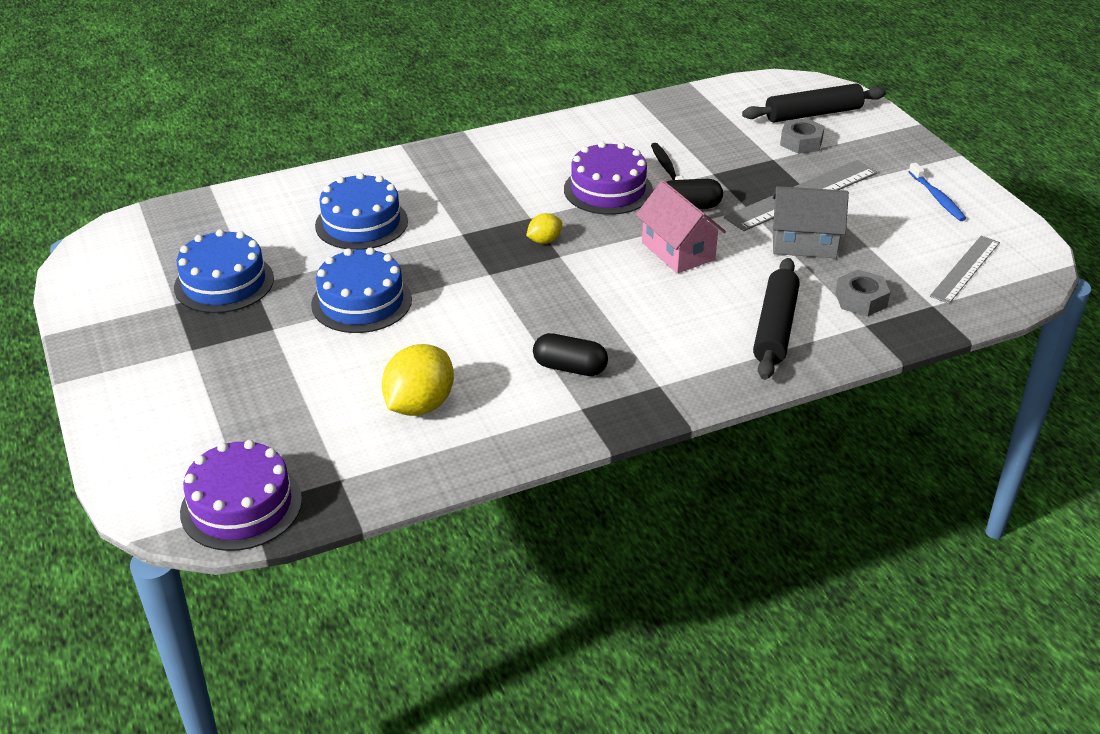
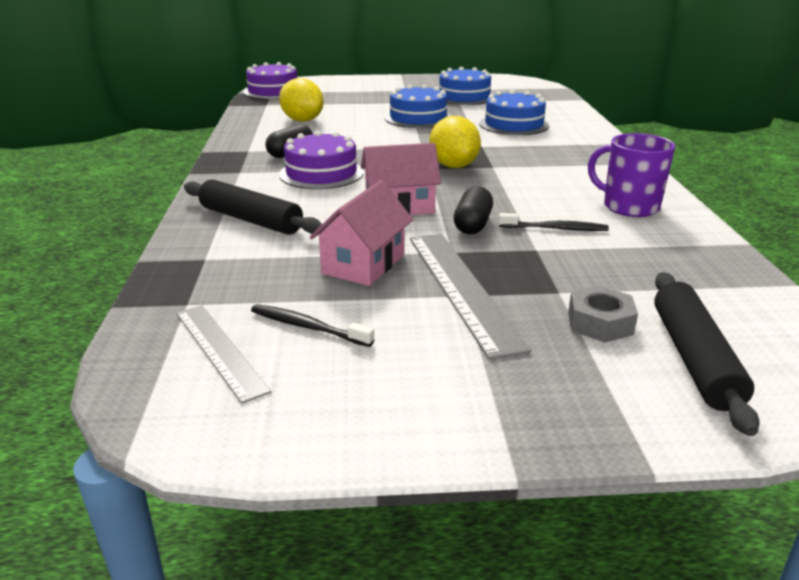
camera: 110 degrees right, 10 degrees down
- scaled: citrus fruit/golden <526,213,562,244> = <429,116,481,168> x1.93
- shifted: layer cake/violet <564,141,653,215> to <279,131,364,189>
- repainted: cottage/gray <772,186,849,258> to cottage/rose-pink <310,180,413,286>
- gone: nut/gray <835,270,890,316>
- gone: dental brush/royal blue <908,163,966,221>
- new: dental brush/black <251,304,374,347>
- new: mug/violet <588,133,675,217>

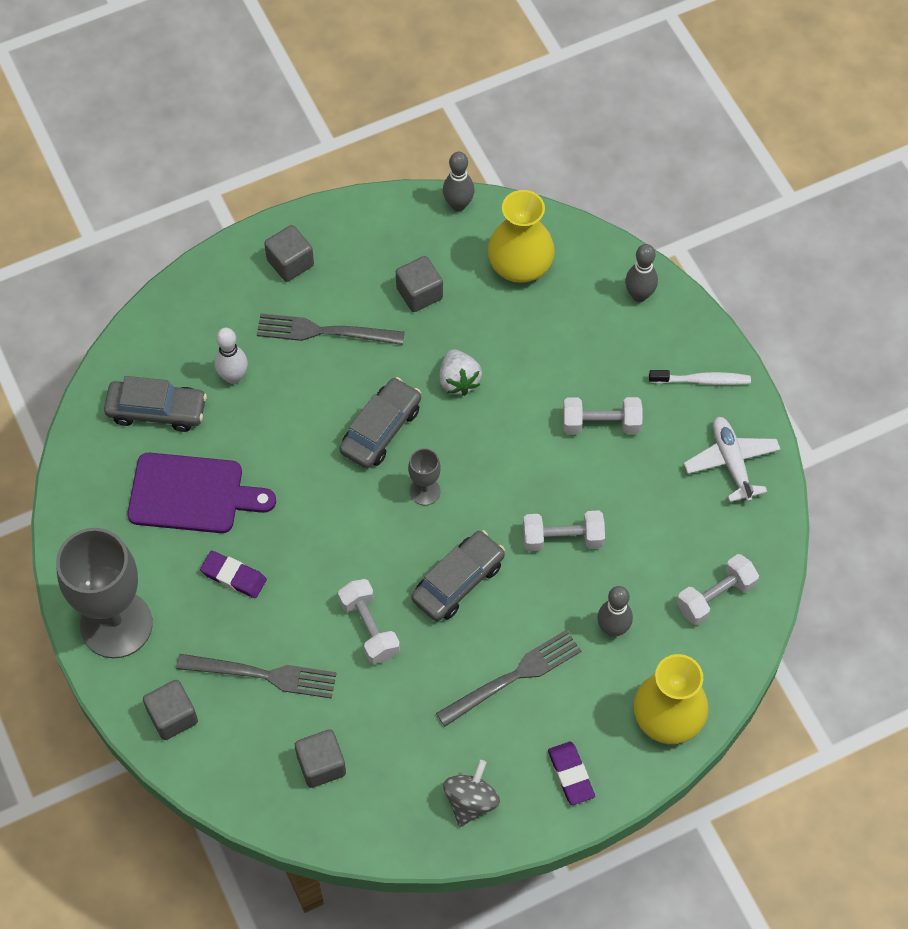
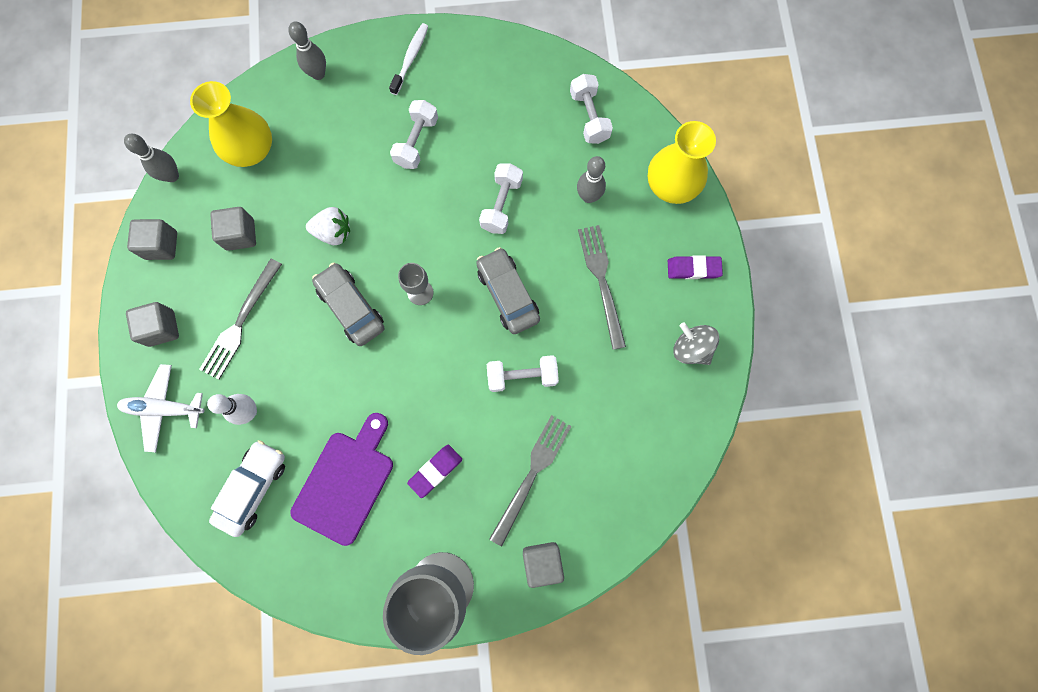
camera: 70 degrees left, 15 degrees up
- repainted: automobile/gray <104,376,207,432> to automobile/white <209,440,285,537>
- shifted: block/gray <295,729,346,788> to <127,219,177,260>
- shifted: toy plane/white <684,417,781,502> to <117,364,205,452>

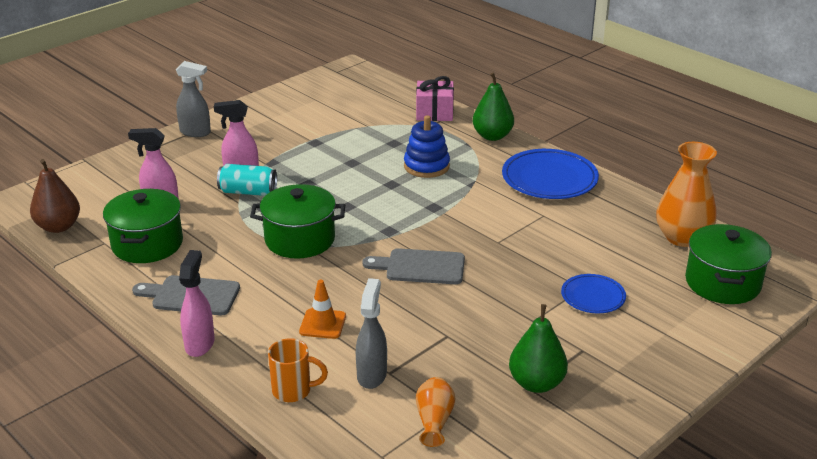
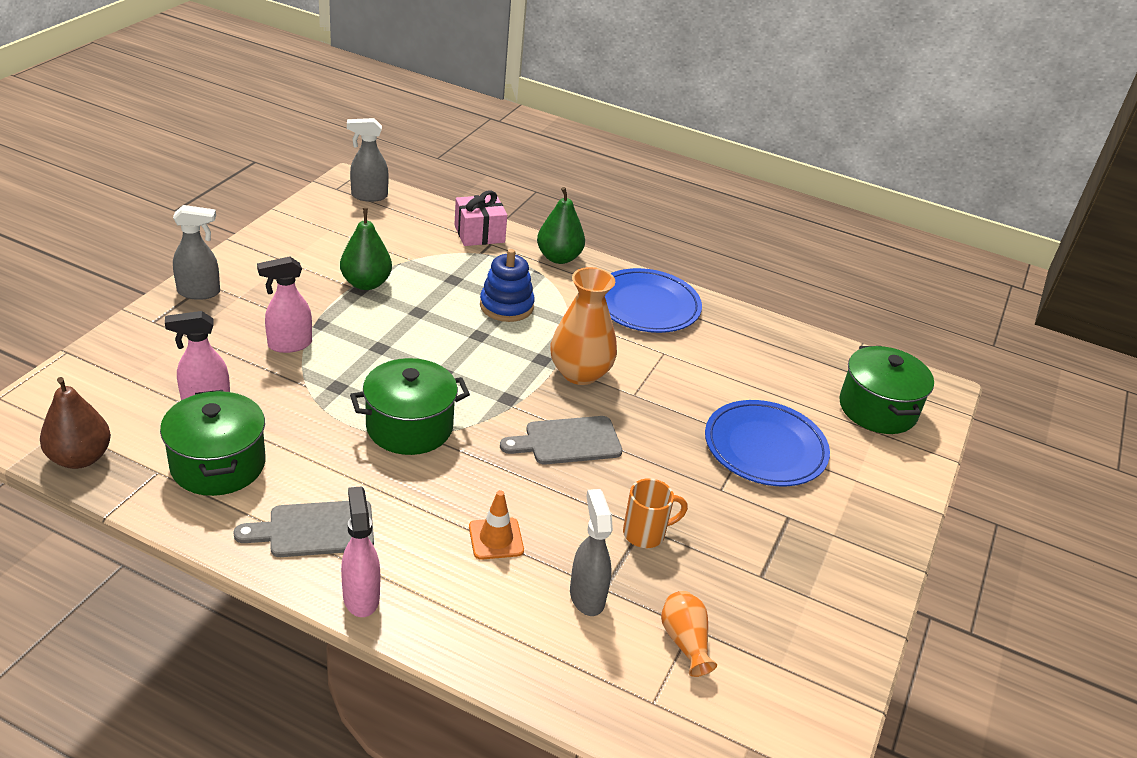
camera: 25 degrees left, 5 degrees up
- gone: tin/aqua <217,164,277,196>
- shifted: mug/bright orange <268,338,328,402> to <623,478,688,548>
- shifted: pear fruit/green <509,304,568,393> to <340,208,392,290>
- scaled: plate/royal blue <561,274,626,313> = <705,400,830,486> x1.76
- shifted: vase/bright orange <656,142,717,247> to <550,267,617,385>
- new: spray bottle/gray <347,118,389,202>

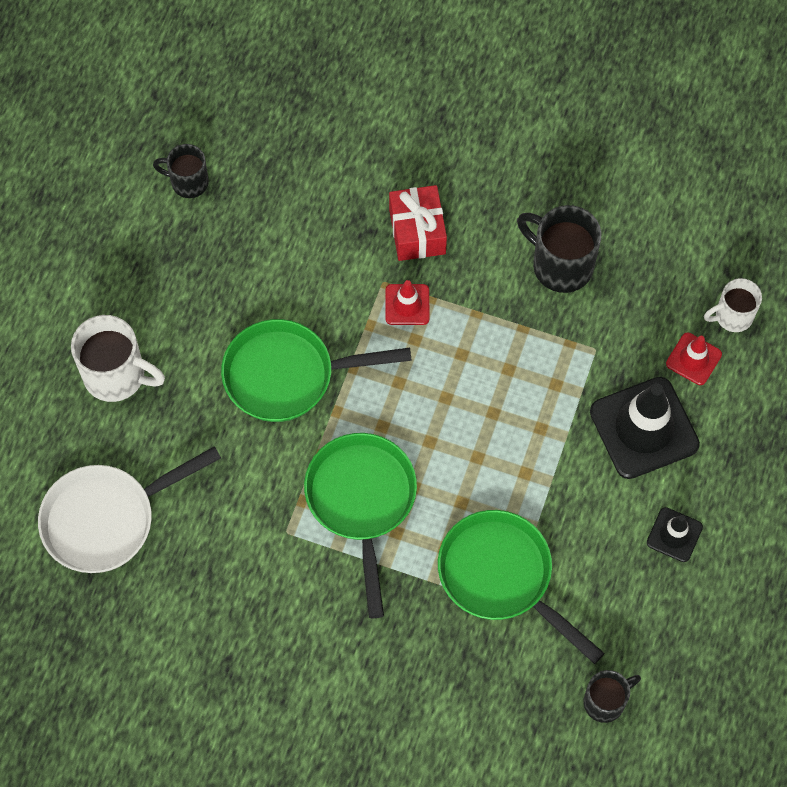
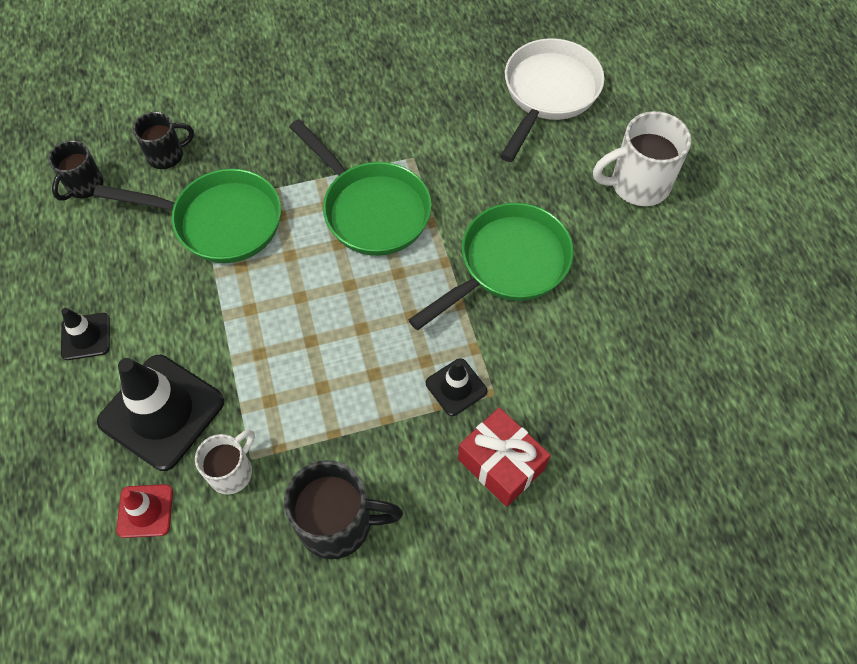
camera: 145 degrees right, 5 degrees down
- shifted: mug/black <153,144,209,198> to <133,112,194,169>
- repainted: traffic cone/crimson <385,280,429,325> to traffic cone/black <426,358,487,416>
- shifted: mug/white <704,278,762,332> to <195,430,255,495>

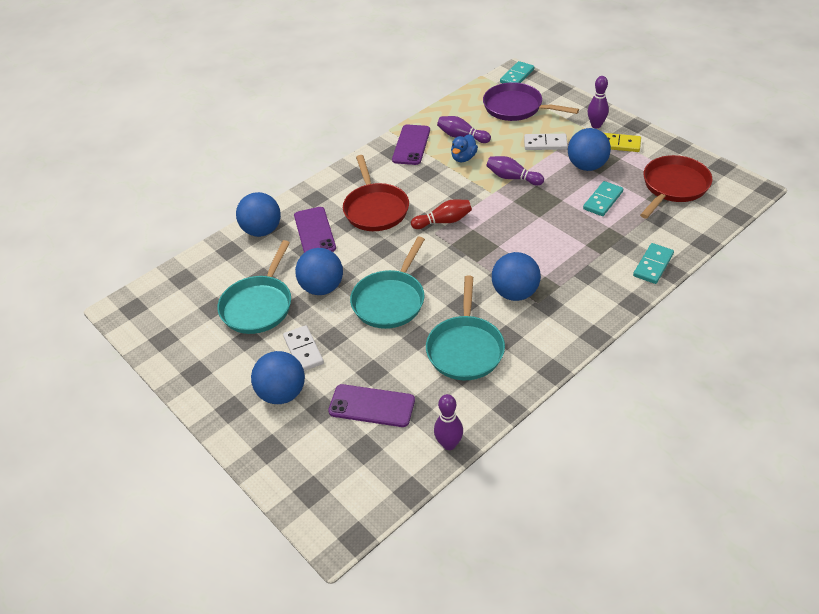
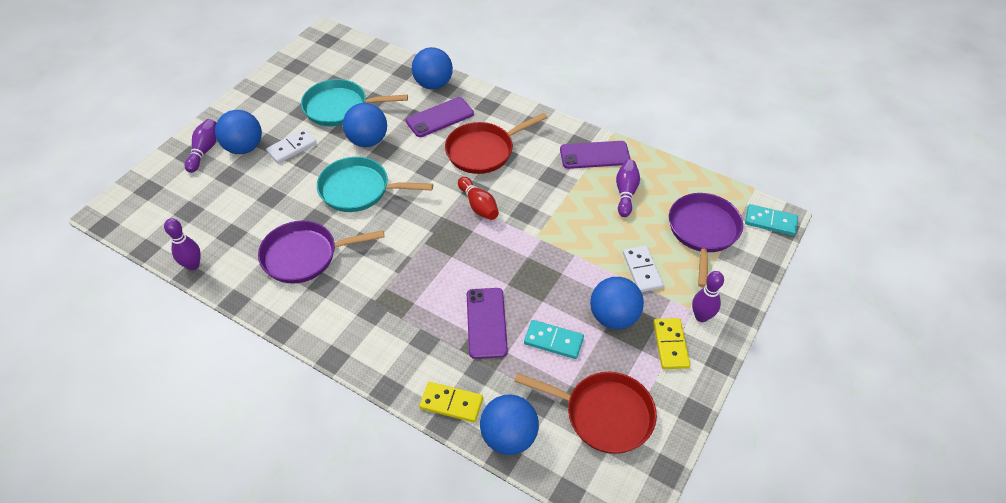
camera: 70 degrees right, 5 degrees up
- shifted: mobile phone/violet <328,384,415,427> to <467,288,508,359>
- repainted: frying pan/aqua <426,276,505,380> to frying pan/violet <258,221,385,284>
- gone: duck/royal blue <451,134,478,163>
- shifted: bowling pin/violet <487,156,544,186> to <184,119,216,173>
- shifted: play ball/royal blue <492,252,541,301> to <480,395,539,455>
- repainted: domino tile/aqua <633,243,674,284> to domino tile/golden <419,382,483,422>

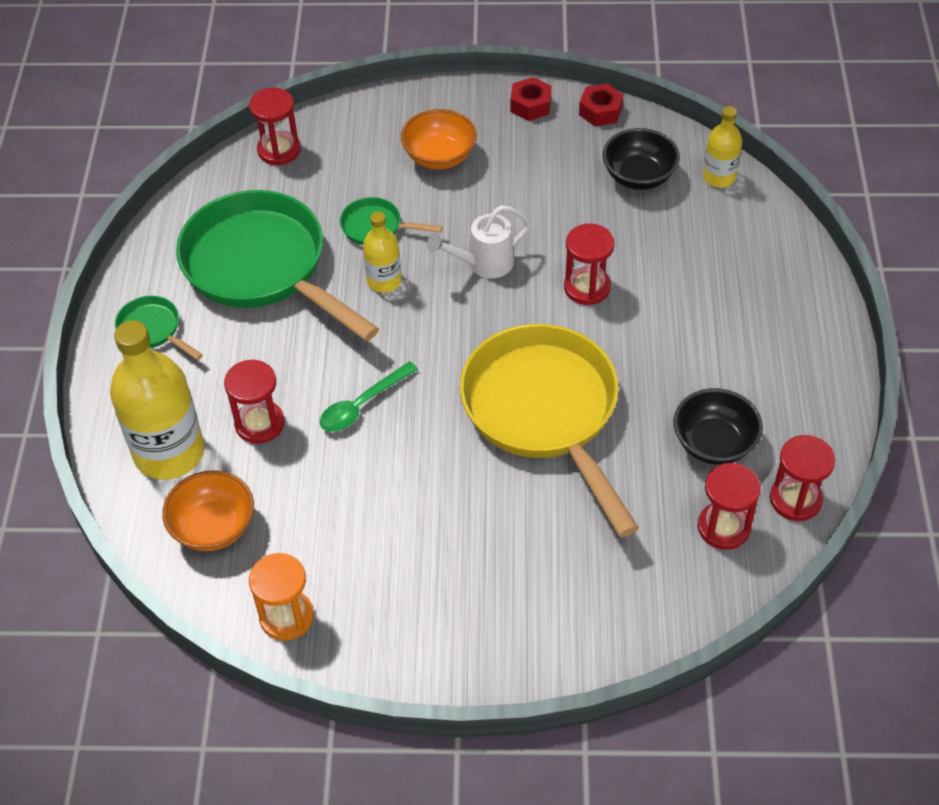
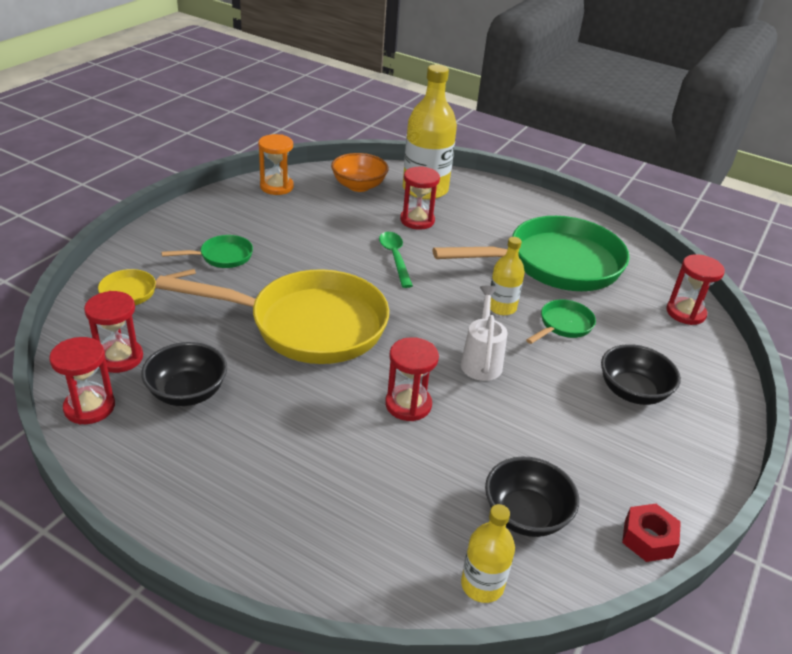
camera: 115 degrees right, 15 degrees down
- shifted: frying pan/green <115,296,203,360> to <161,235,253,268>
- repainted: serving bowl/bright orange <401,109,477,169> to serving bowl/black <601,344,681,405>
- gone: nut/crimson <511,77,551,121>
- new: frying pan/golden <98,269,196,305>

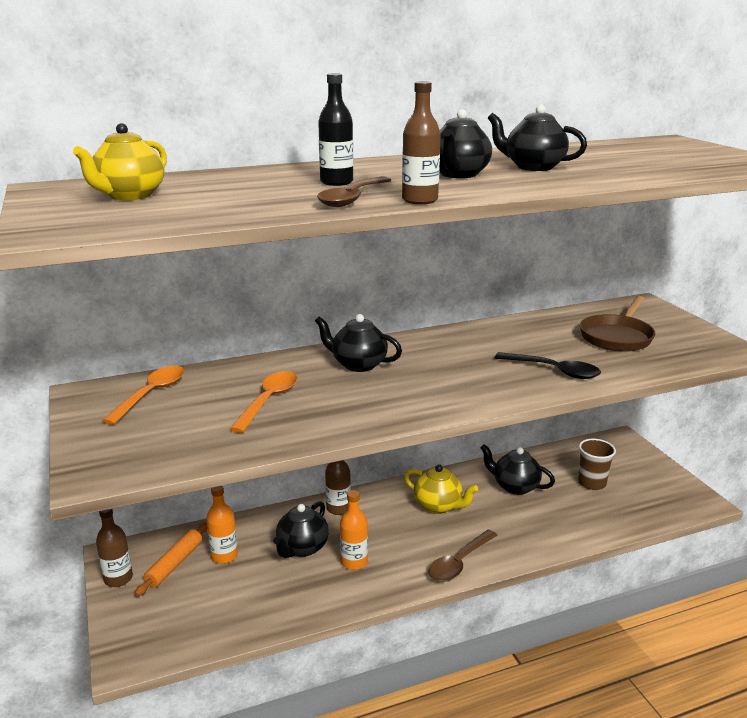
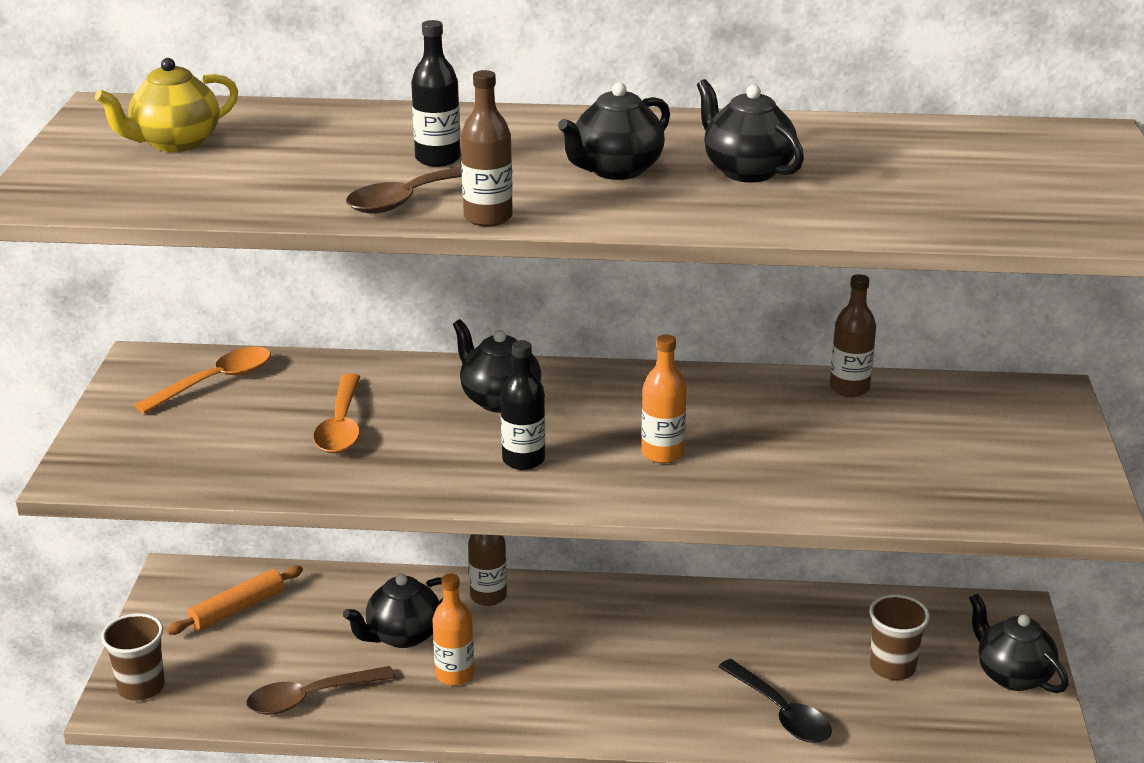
camera: 25 degrees right, 5 degrees up
- shifted: bottle/dark brown <96,509,133,587> to <830,274,876,397>
- shifted: bottle/bright orange <206,486,238,564> to <641,334,687,463>
- rotated: tablespoon/bright orange <230,371,297,433> = <313,374,360,453> 135 degrees clockwise
- gone: teapot/golden <404,464,478,514>
- shifted: tablespoon/dark brown <429,530,498,582> to <246,666,395,715>
- shifted: teapot/black <480,444,555,495> to <969,593,1068,693>
- shifted: tablespoon/black <495,352,601,379> to <718,659,832,743>
- gone: frying pan/dark brown <580,296,655,352>
- new: beaker/dark brown <101,613,165,701>
- new: bottle/black <501,340,545,470>

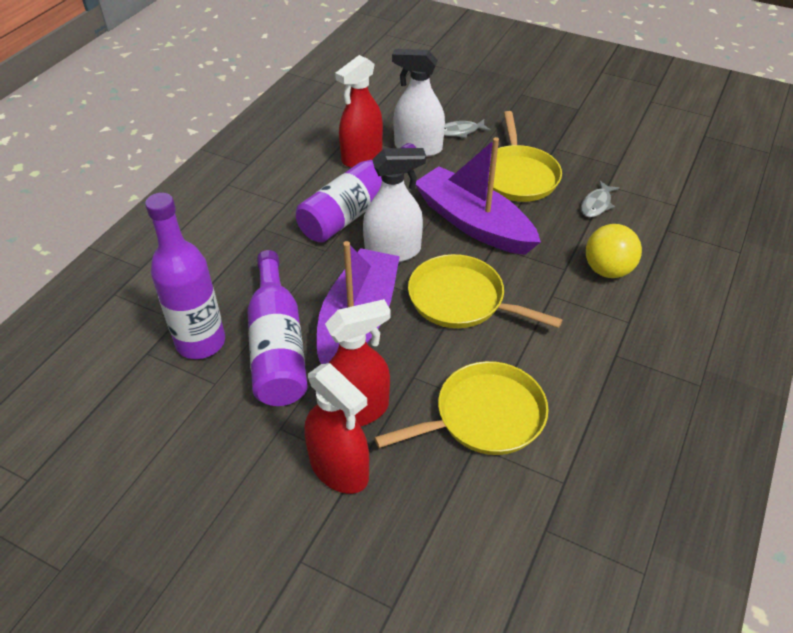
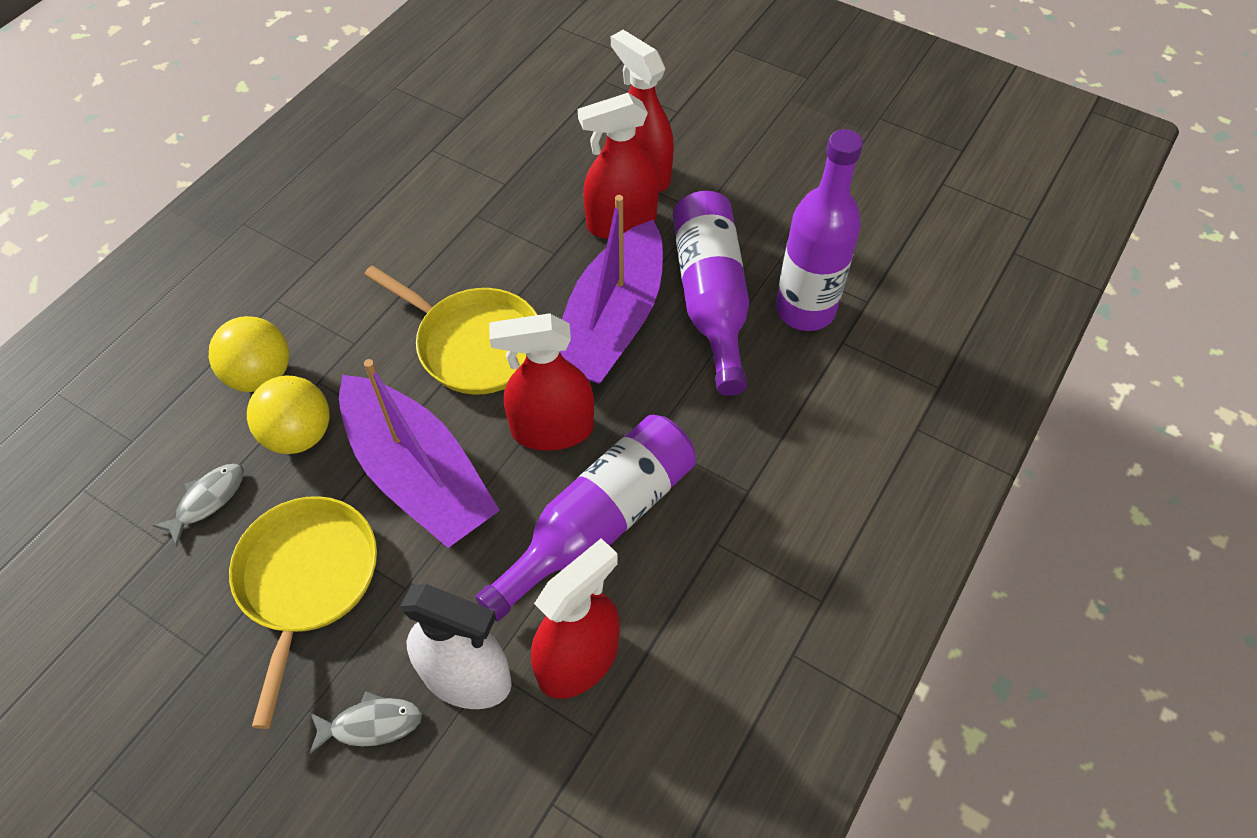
camera: 175 degrees left, 10 degrees up
- repainted: spray bottle/white <363,148,426,262> to spray bottle/crimson <489,313,594,451>
- gone: frying pan/golden <374,361,549,455>
- new: play ball/golden <247,376,330,454>

